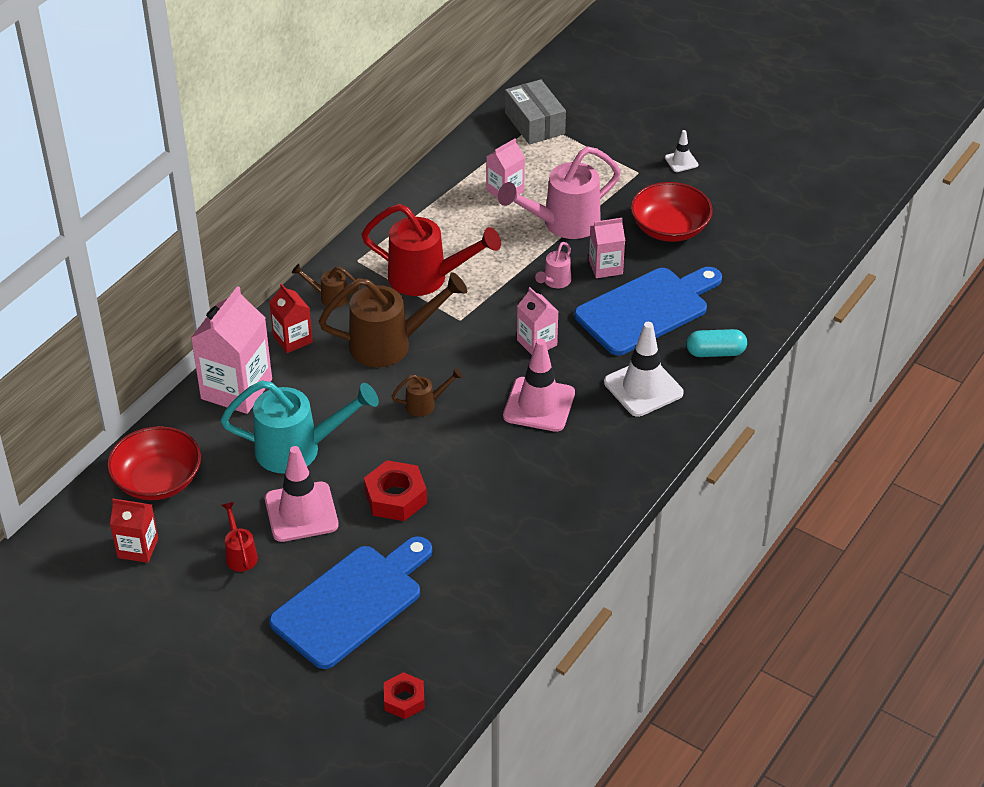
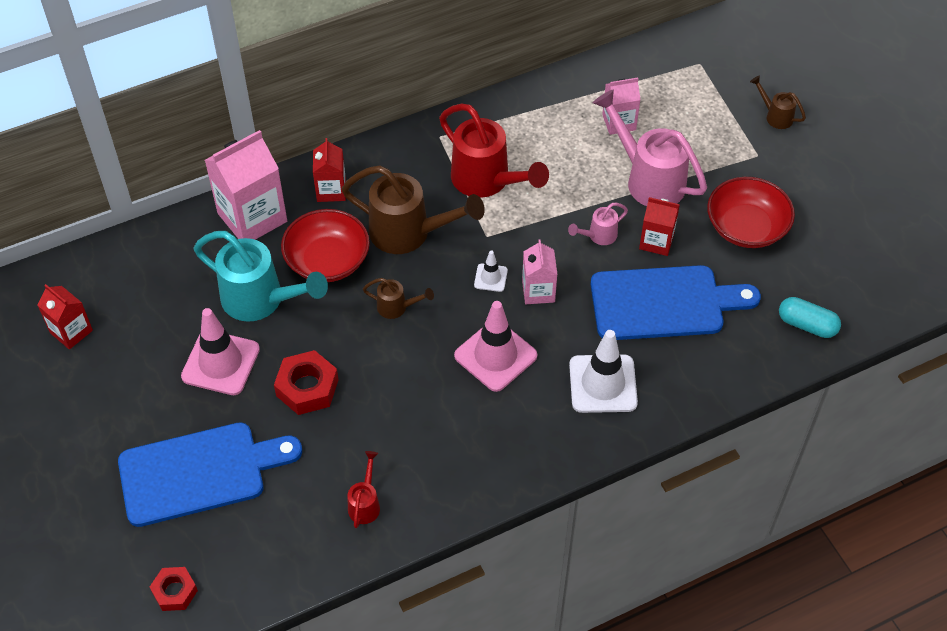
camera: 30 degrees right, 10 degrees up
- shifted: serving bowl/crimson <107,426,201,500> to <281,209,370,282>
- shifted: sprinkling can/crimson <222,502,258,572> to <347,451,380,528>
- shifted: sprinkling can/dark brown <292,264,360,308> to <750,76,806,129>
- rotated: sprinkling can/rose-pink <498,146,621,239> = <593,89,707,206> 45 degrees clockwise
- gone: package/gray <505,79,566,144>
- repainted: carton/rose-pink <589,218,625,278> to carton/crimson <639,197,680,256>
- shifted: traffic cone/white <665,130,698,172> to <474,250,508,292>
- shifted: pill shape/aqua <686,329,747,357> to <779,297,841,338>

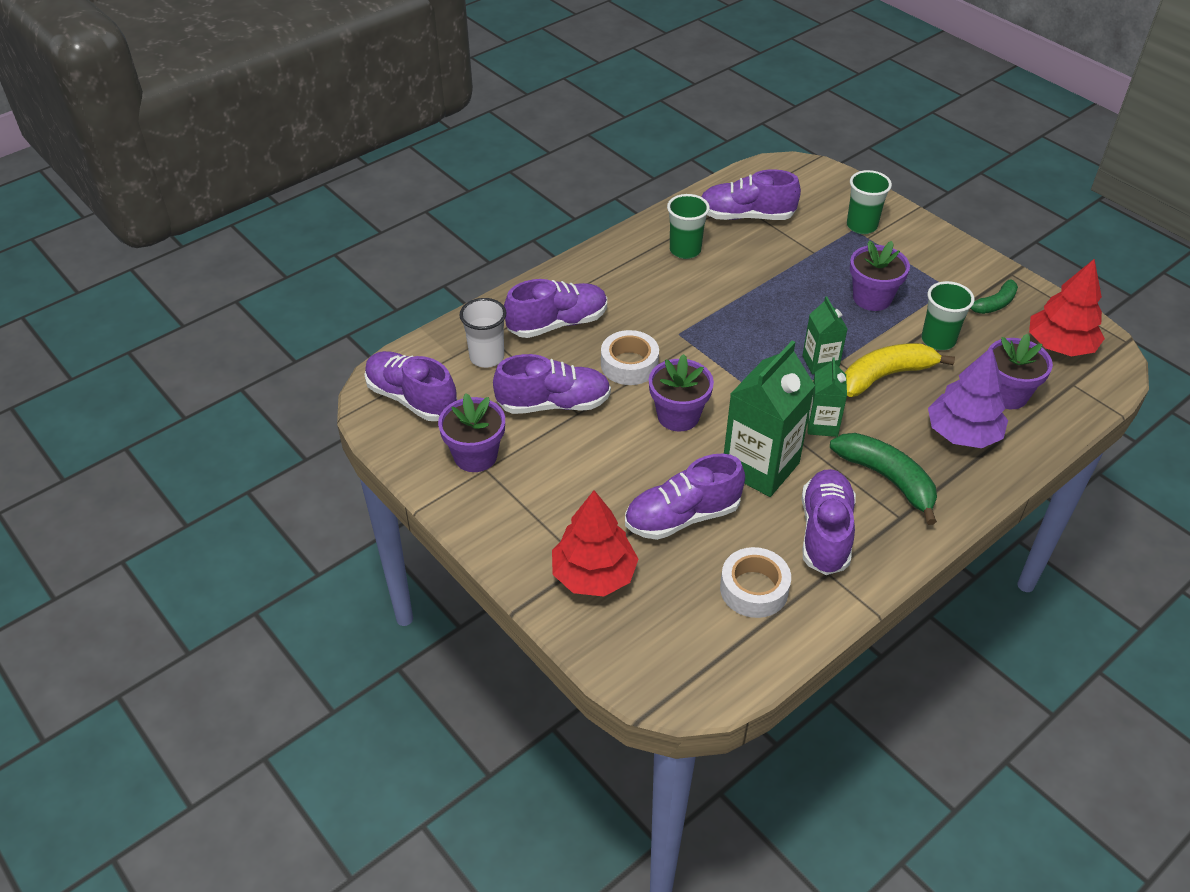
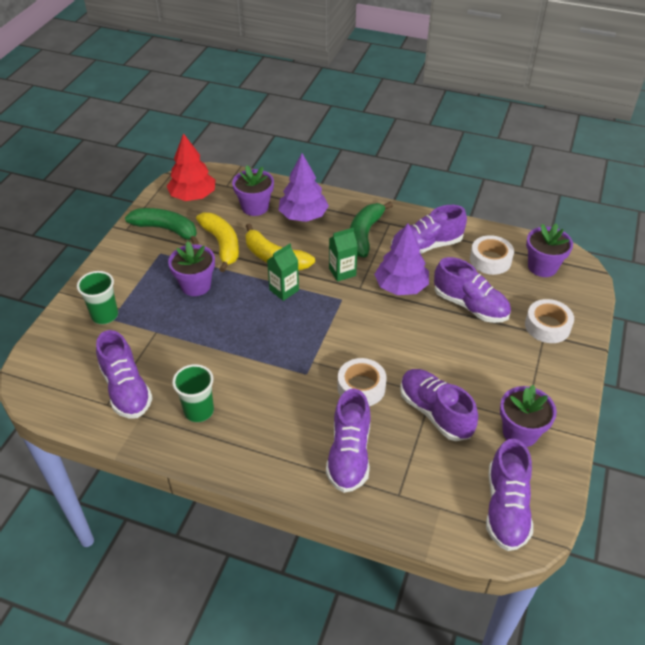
camera: 120 degrees left, 0 degrees up
- gone: beaker/white <460,298,507,368>
- rotated: lace-up shoe/violet <504,279,607,338> = <326,389,371,493> 120 degrees counterclockwise
- swapped: toy tree/crimson <552,490,639,597> to roll of tape/white <525,299,574,343>
- shifted: flower pot/violet <649,354,714,432> to <526,224,573,277>
- swapped: carton/green <724,341,815,497> to toy tree/violet <374,223,429,295>
- swapped: beaker/green <922,281,975,350> to banana/golden <196,213,239,272>
- scaled: banana/green <970,280,1018,314> = <125,208,199,245> x1.66

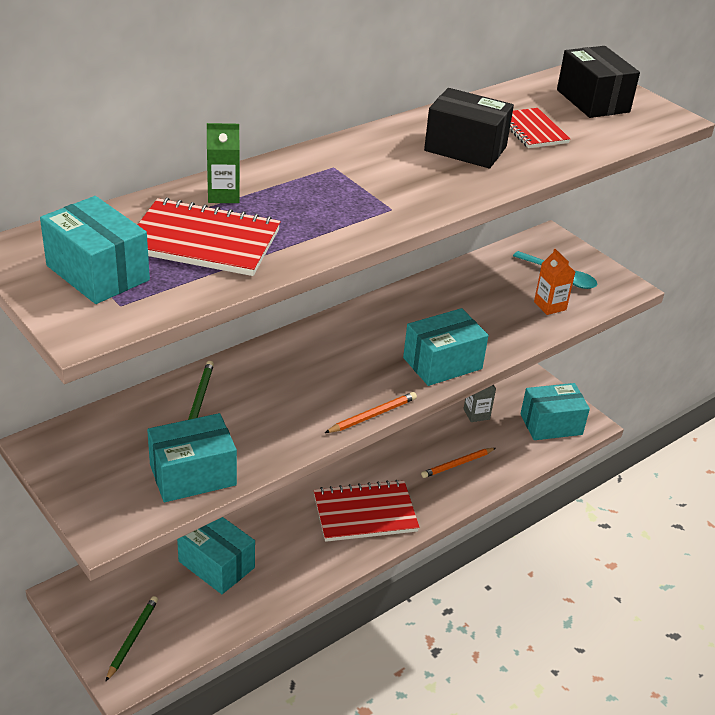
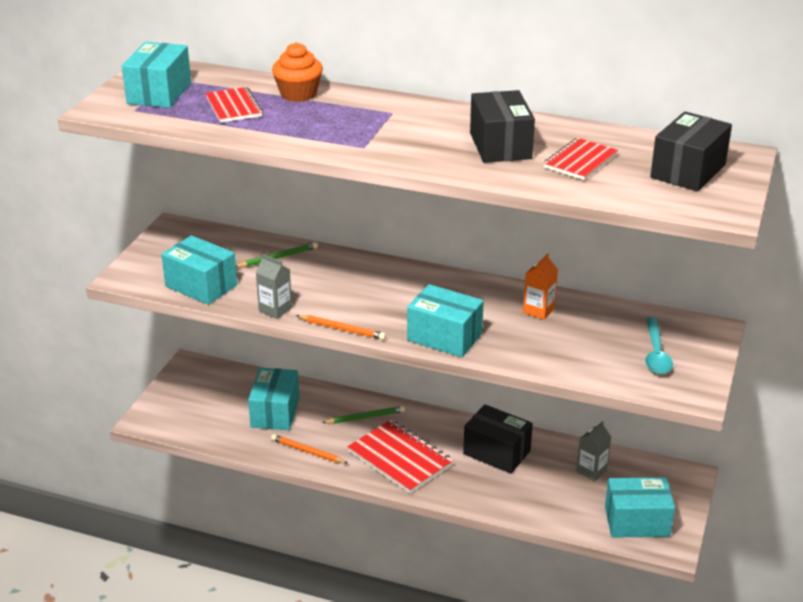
camera: 60 degrees right, 5 degrees down
- shifted: lead pencil/green <105,596,158,682> to <322,406,405,424>
- scaled: exercise book/crimson <138,197,281,276> = <205,87,263,123> x0.63
- swapped: carton/green <207,123,240,203> to cupcake/bright orange <272,42,323,102>
- shifted: lead pencil/bright orange <421,448,495,478> to <271,434,348,464>
- rotated: package/aqua <520,383,590,440> = <605,477,675,538> 45 degrees counterclockwise
- shifted: carton/bright orange <534,249,575,315> to <523,253,558,320>
- new: carton/gray <256,254,292,319>
- new: package/black <463,404,533,474>

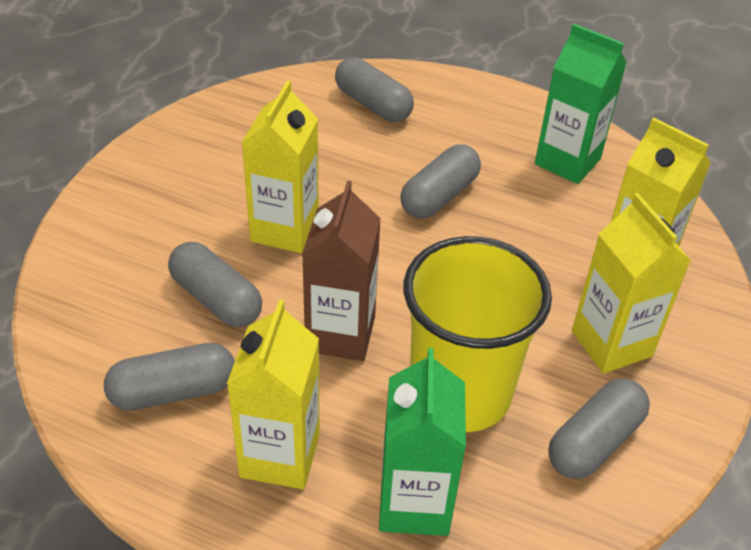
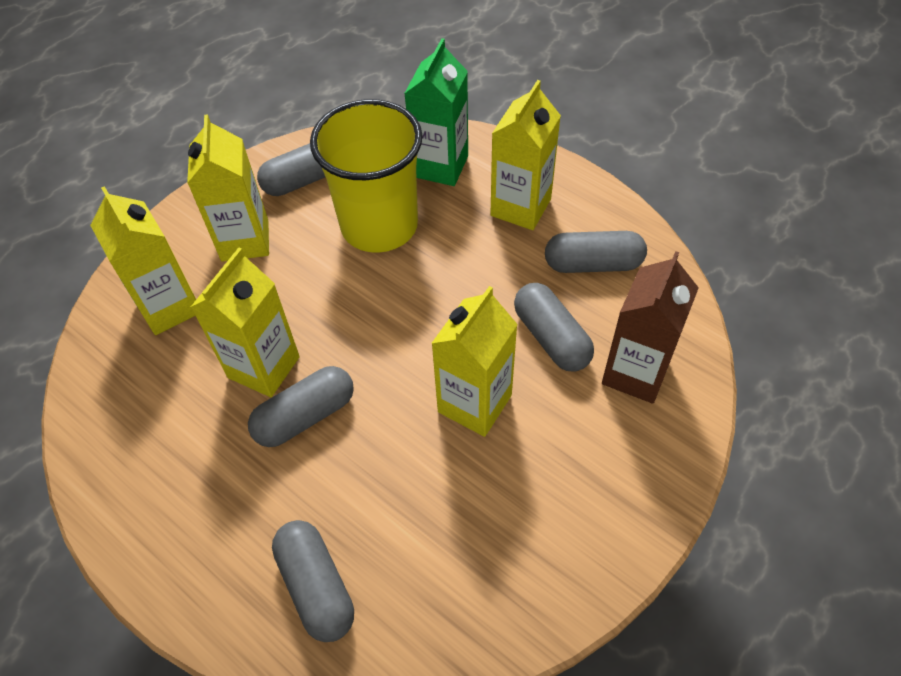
camera: 160 degrees left, 10 degrees up
- shifted: carton/dark brown <302,180,381,361> to <602,251,699,404>
- gone: carton/green <535,24,627,184>
- new: carton/golden <191,248,300,397>

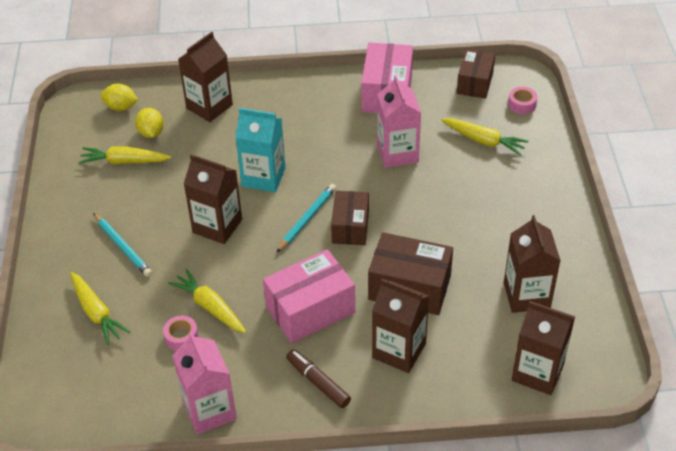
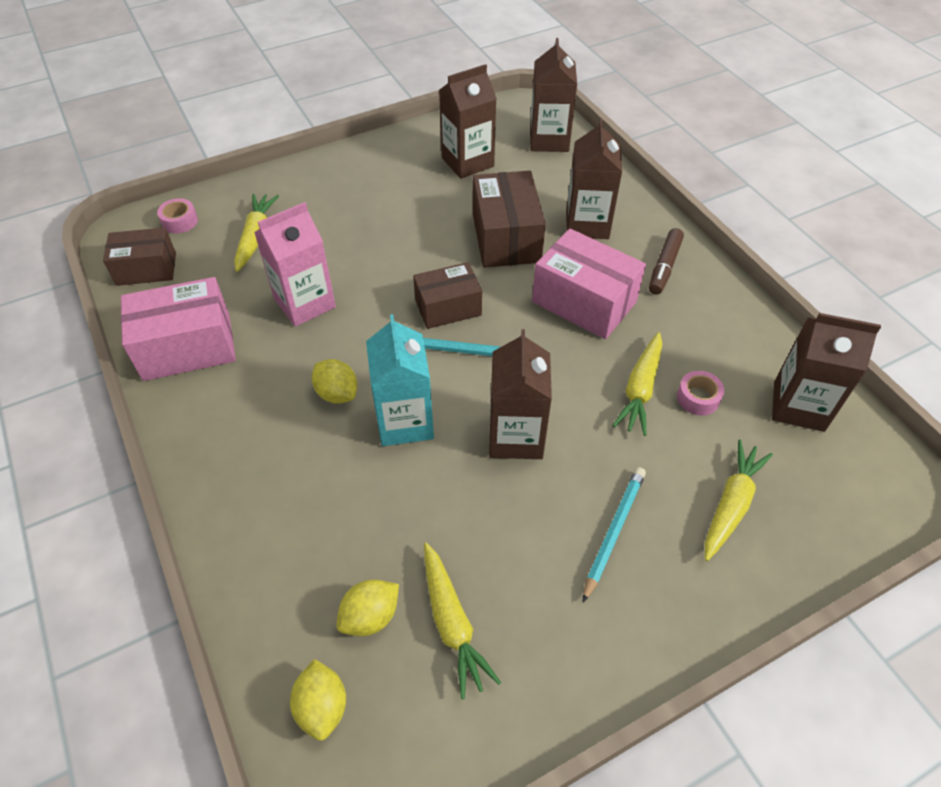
camera: 115 degrees left, 5 degrees up
- gone: carton/rose-pink <172,332,237,434>
- shifted: carton/dark brown <178,32,233,122> to <772,313,881,432>
- new: citrus fruit/golden <312,359,357,404>

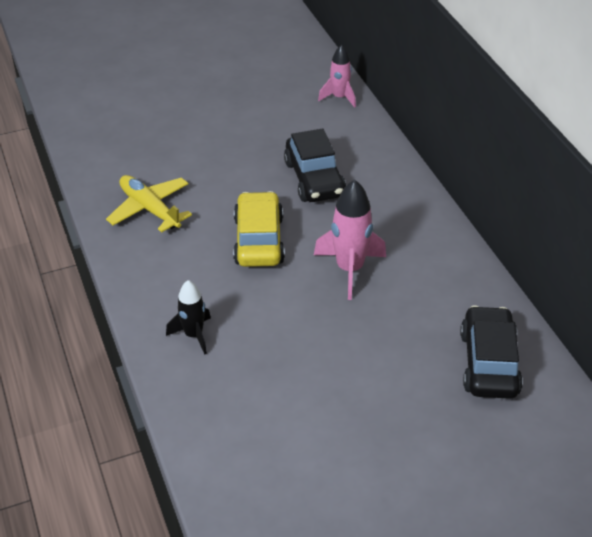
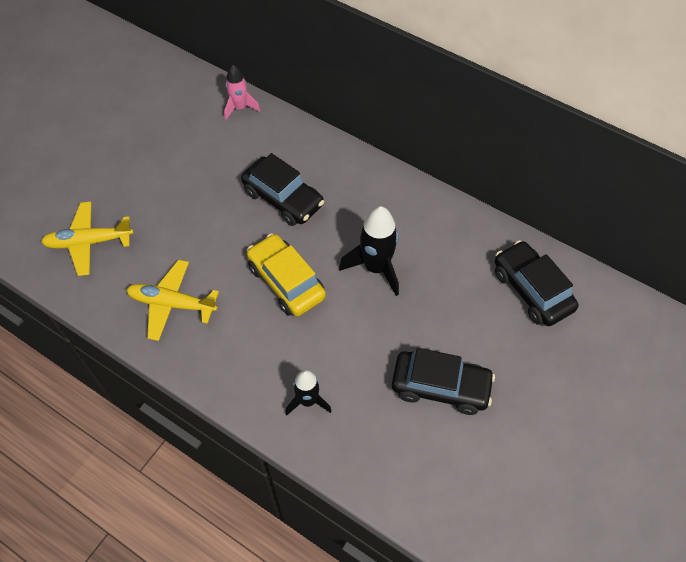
camera: 35 degrees left, 15 degrees up
- repainted: rocket/rose-pink <314,179,386,300> to rocket/black <339,206,399,296>
- new: toy plane/golden <41,201,134,276>
- new: automobile/black <392,348,495,415>

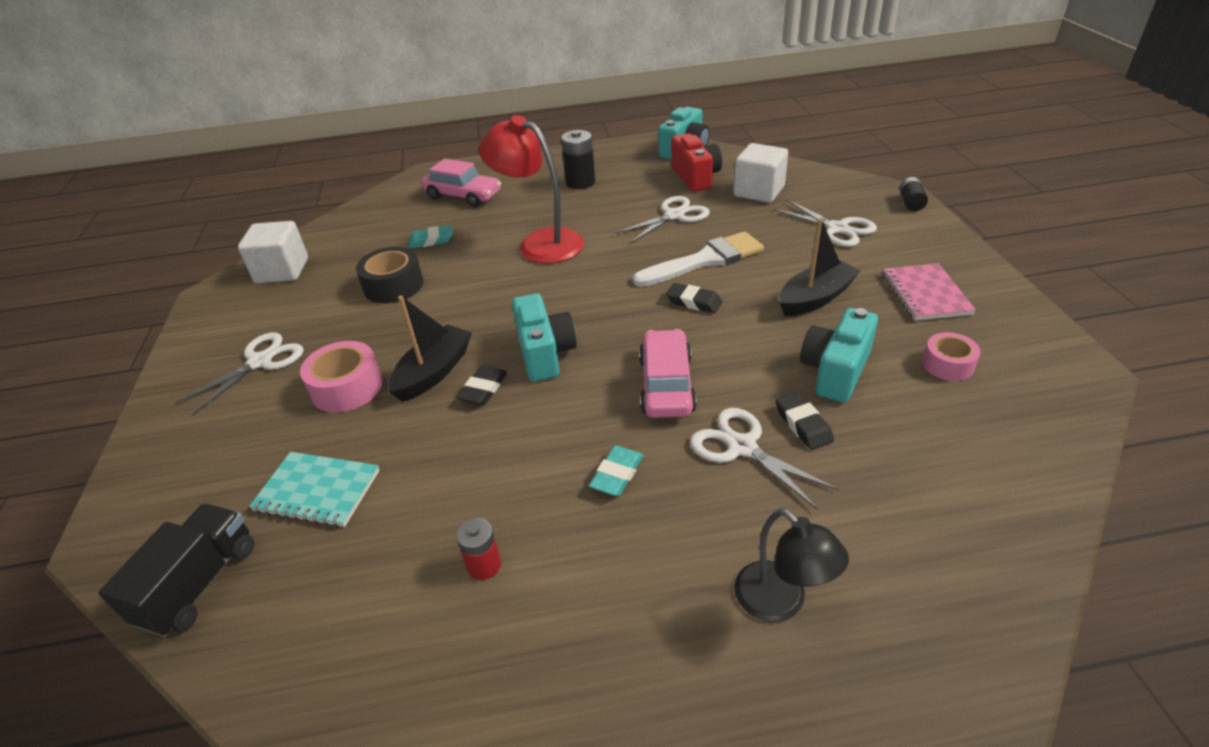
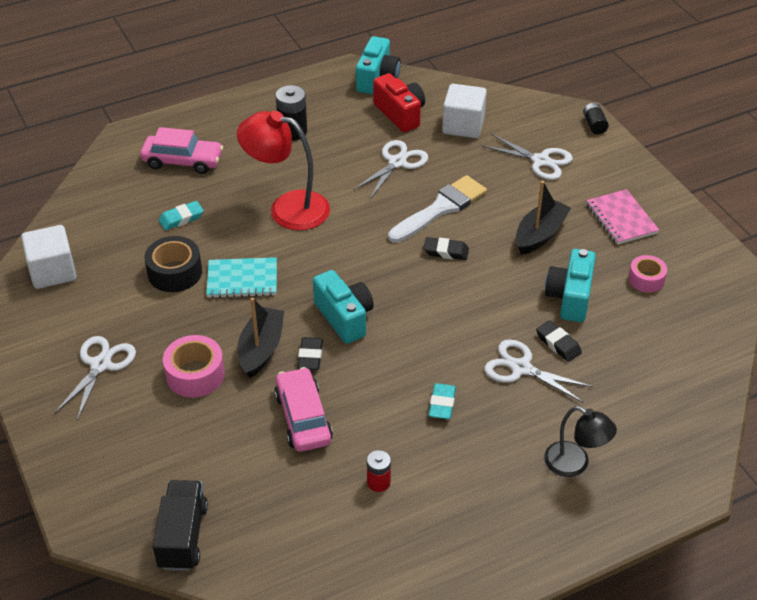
camera: 20 degrees left, 5 degrees up
- shifted: exercise book/aqua <249,452,380,527> to <206,257,277,298>
- shifted: automobile/rose-pink <639,329,697,418> to <274,367,333,452>

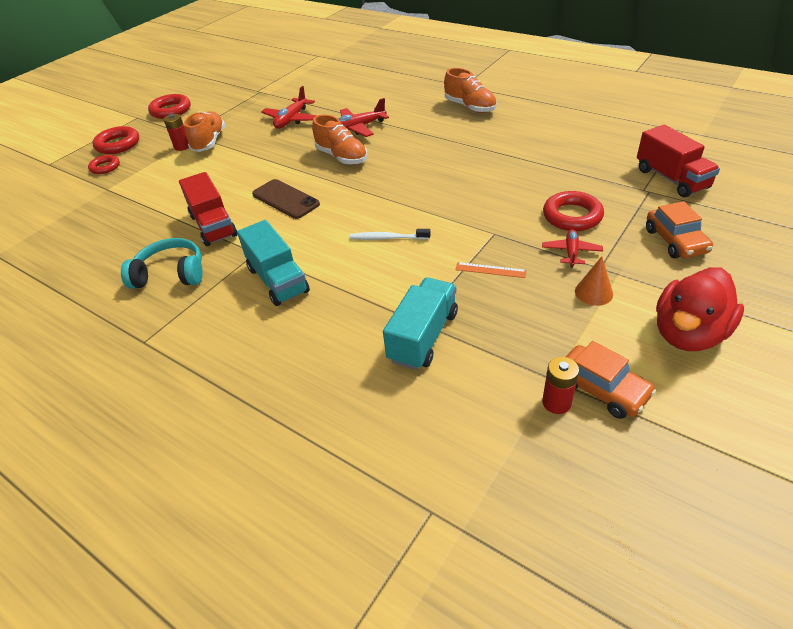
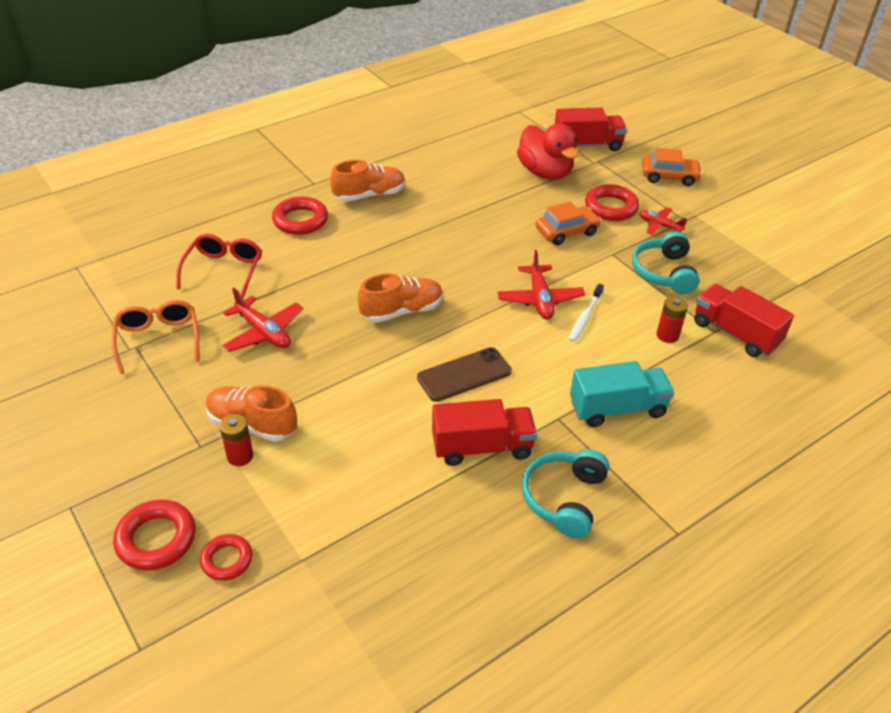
camera: 75 degrees left, 0 degrees up
- shifted: torus/crimson <148,94,191,119> to <272,196,328,235>
- shifted: toy plane/crimson <339,98,389,137> to <498,250,585,319>
- repainted: toy truck/aqua <383,277,458,370> to toy truck/crimson <694,284,794,357>
- swapped: ruler/bright orange <455,262,527,278> to headset/aqua <632,232,699,294>
- shifted: battery/crimson <542,357,579,414> to <657,296,688,343>
- shifted: automobile/bright orange <566,341,656,419> to <536,201,601,245>
- gone: cone/bright orange <575,257,613,306>
- shifted: duck/crimson <656,267,744,351> to <517,123,579,180>
- new: glasses/bright orange <112,300,199,374>
- new: glasses/crimson <176,234,262,299>

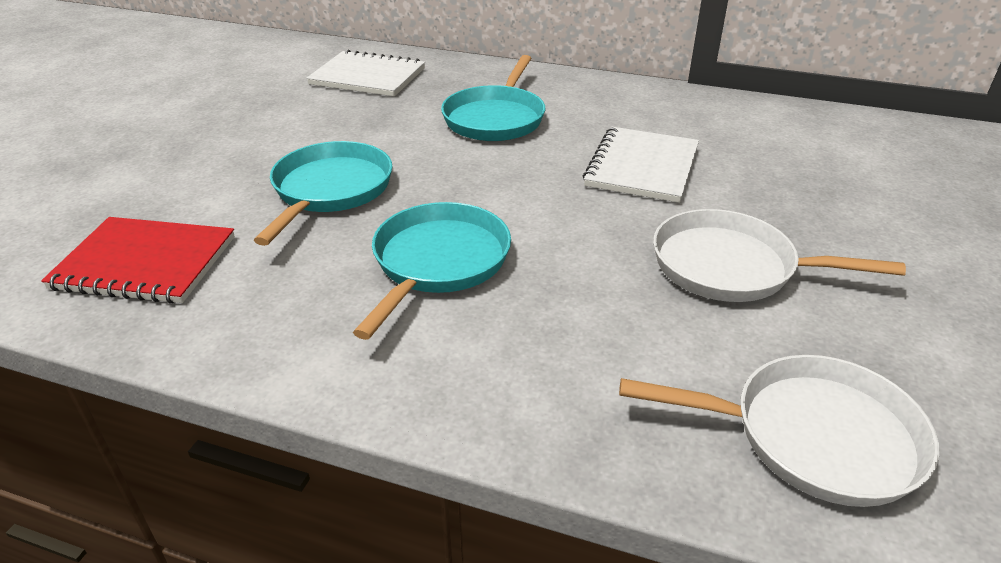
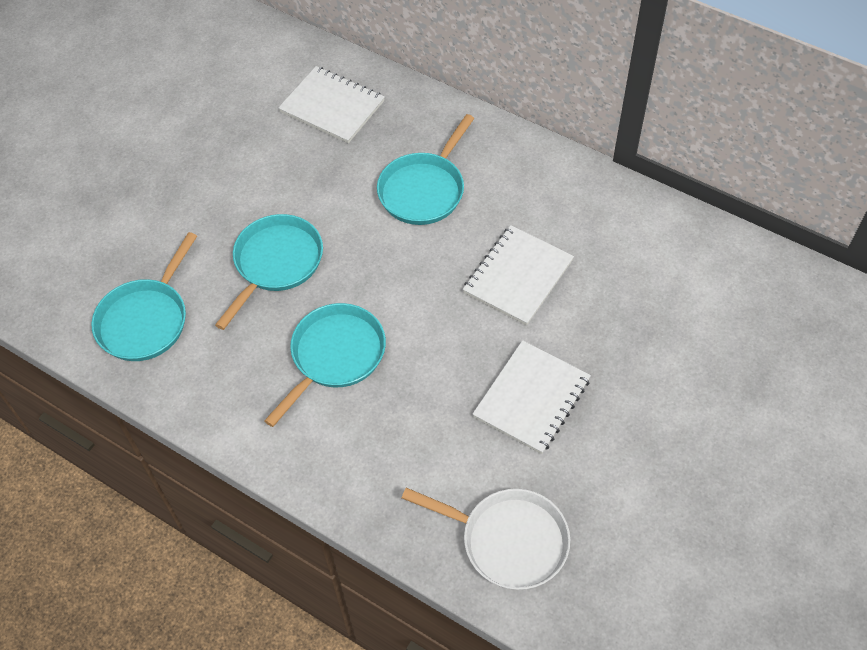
camera: 15 degrees right, 20 degrees up
- swapped: exercise book/crimson <41,217,235,304> to frying pan/aqua <91,232,197,361>
- swapped: frying pan/white <653,209,906,302> to exercise book/white <473,340,591,454>

